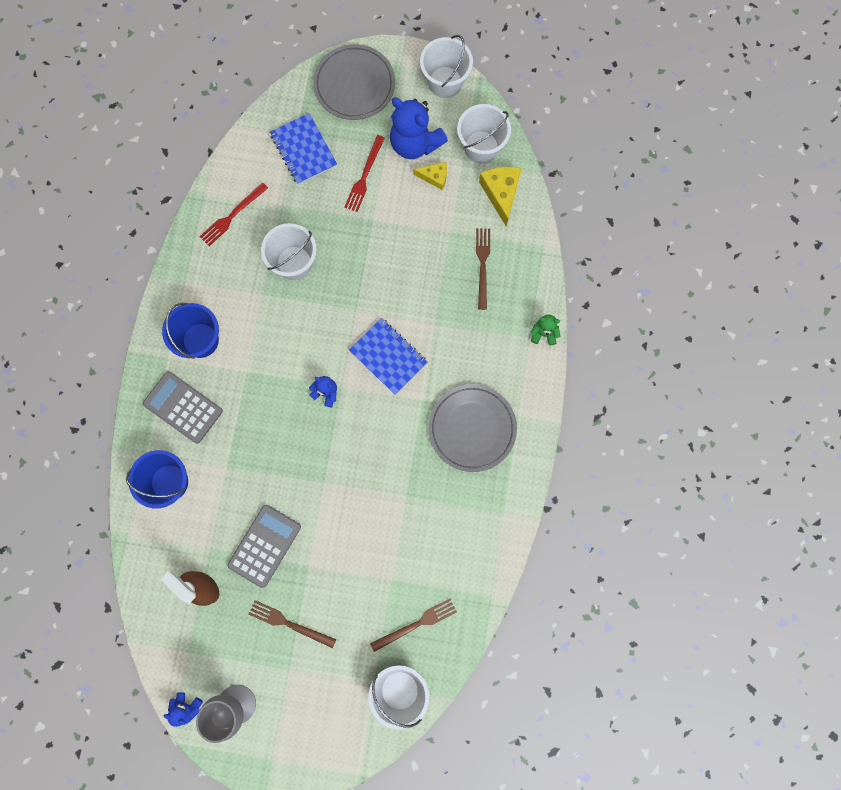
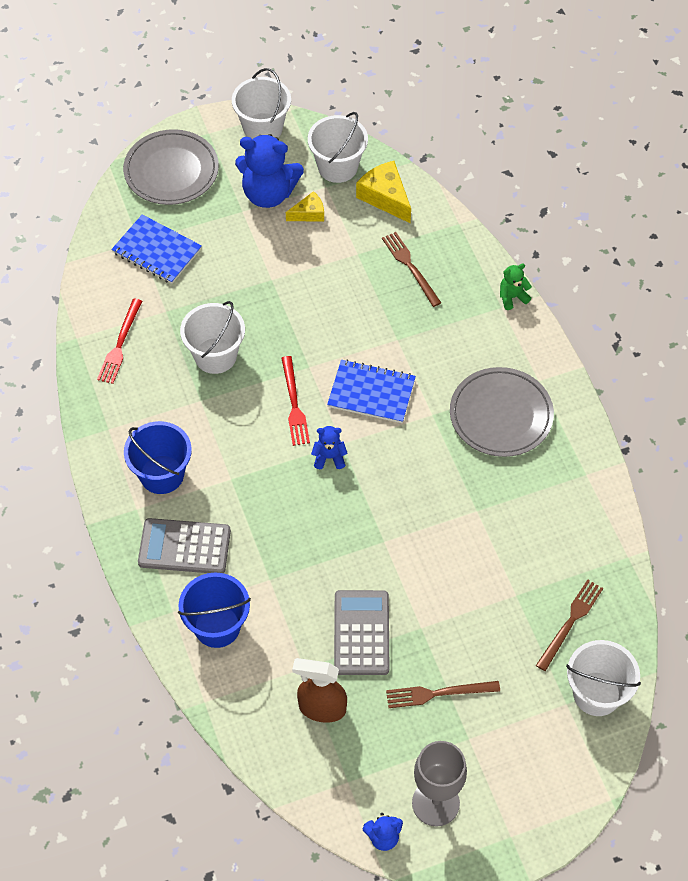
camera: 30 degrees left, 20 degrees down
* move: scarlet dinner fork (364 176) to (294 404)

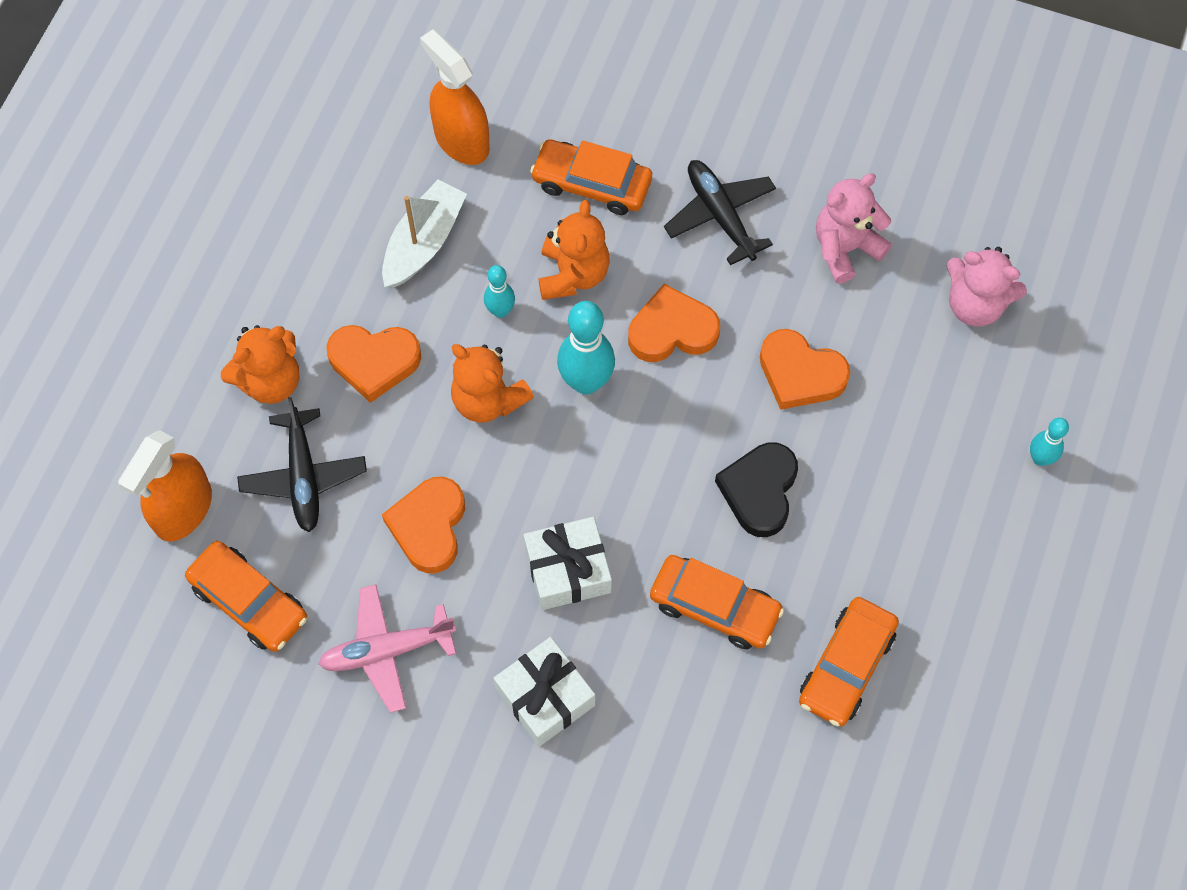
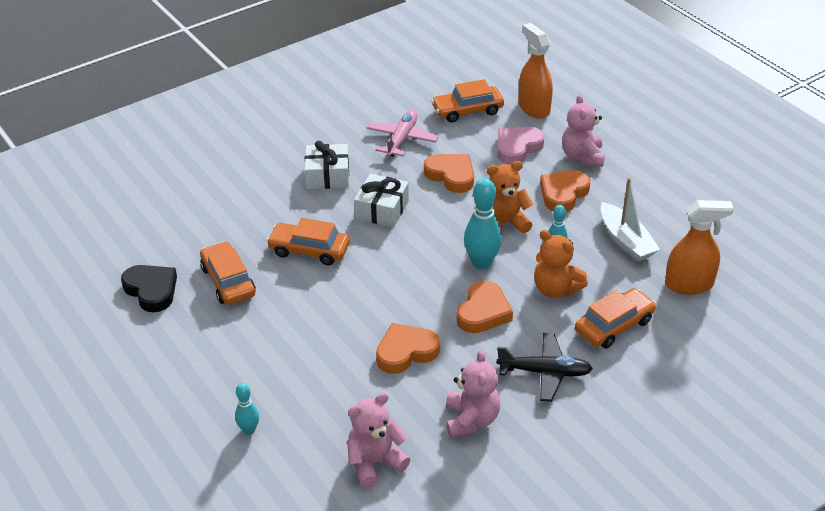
camera: 125 degrees right, 25 degrees down
* recolor: orange-coloured stuffed bear (270 381) to rose-pink stuffed bear (582 157)
* replace: black plane (303 476) to rose-pink heart shape (517 148)
* rotate: orange-coloured automobile (715 607) = (309 250) 45 degrees clockwise
* move: black heart shape (759 491) to (151 290)

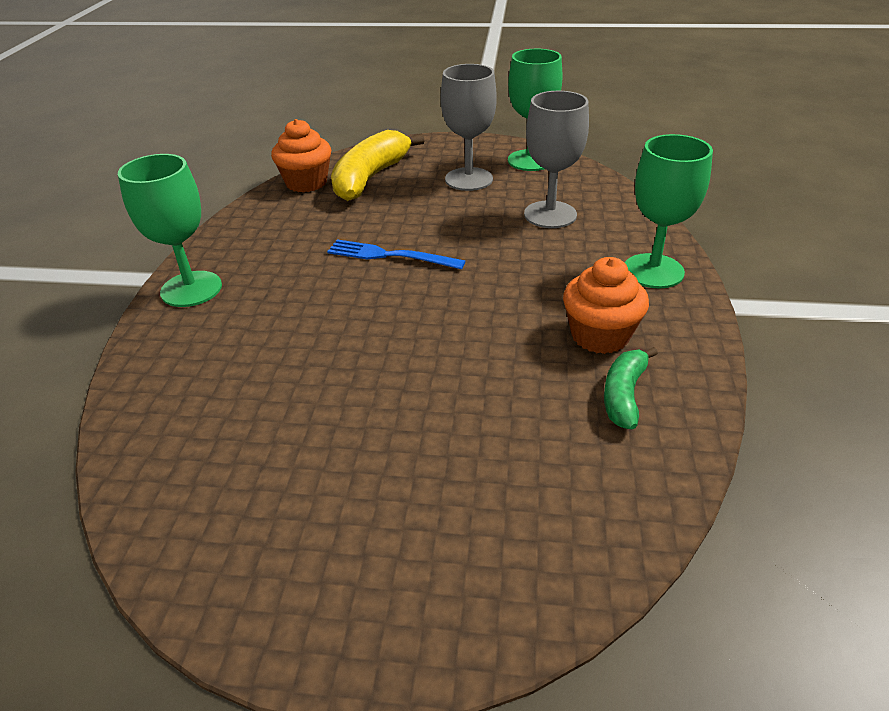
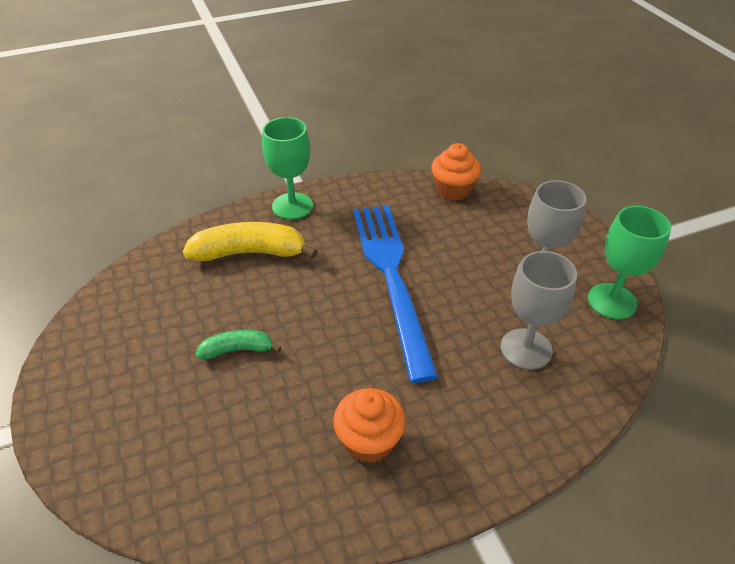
camera: 60 degrees right, 5 degrees up
* resize: cobalt dinner fork (390 256) = (392 277) x2.10
* move: golden toy banana (371 178) to (250 253)
* move: green toy banana (624 395) to (237 350)
* delete: green goblet (653 271)

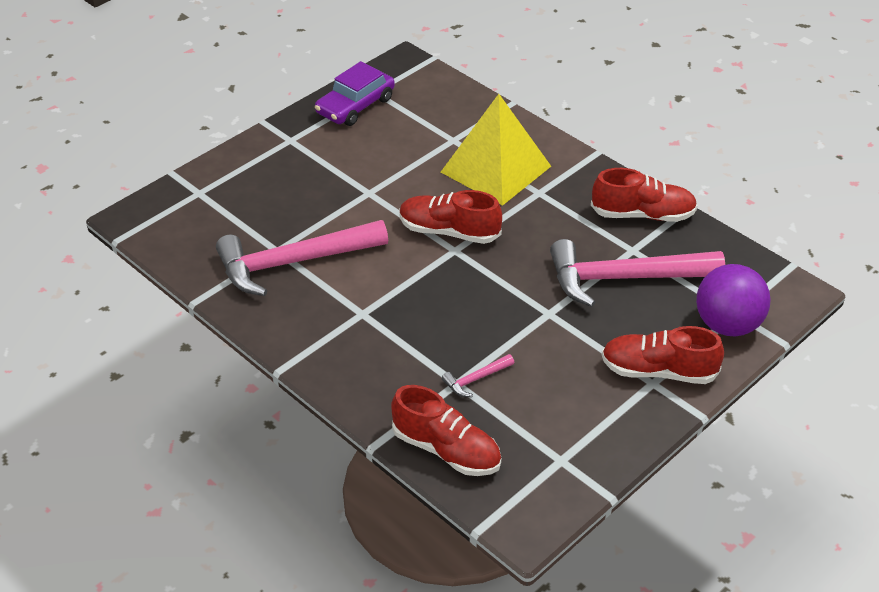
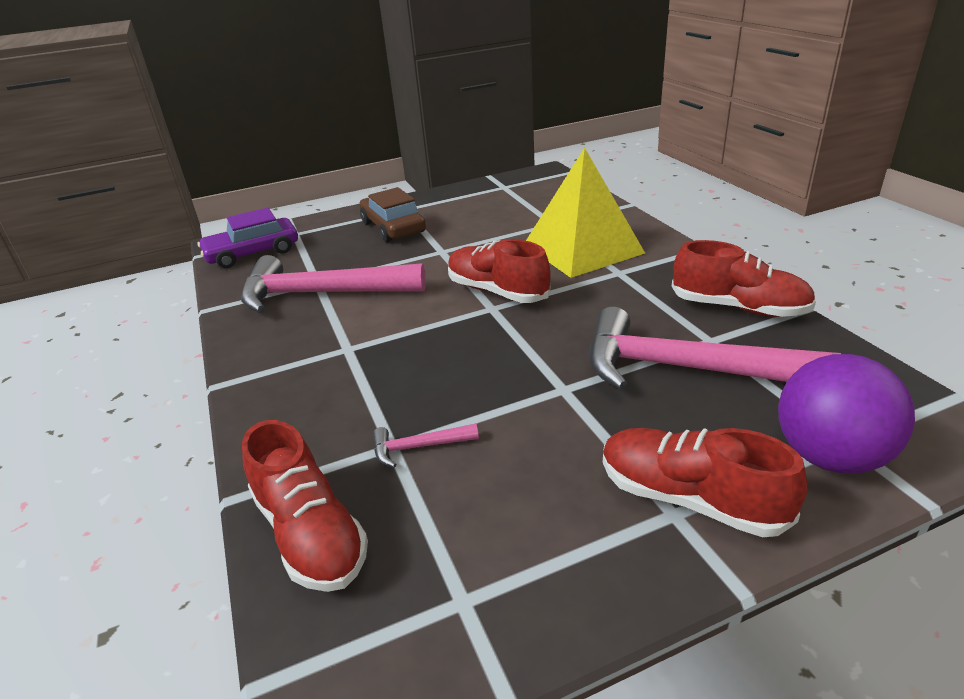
camera: 25 degrees right, 10 degrees down
* move: violet automobile (355 106) to (252 253)
* insert: dark brown automobile (393 227)

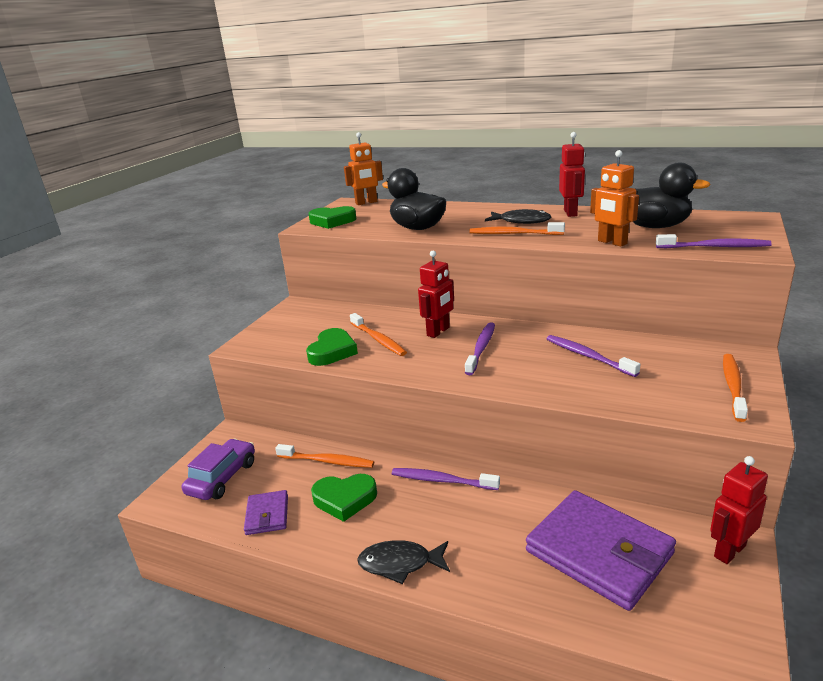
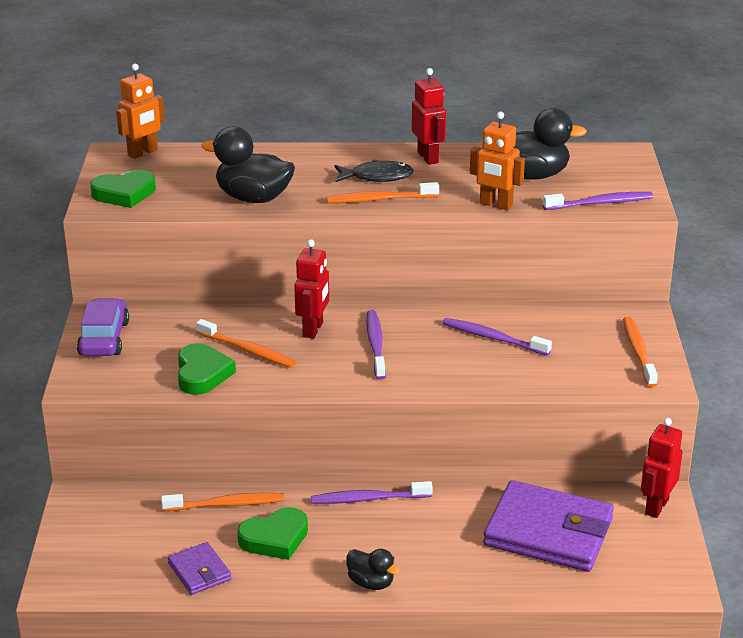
camera: 25 degrees left, 5 degrees up
* move: violet automobile (222 478) to (104 338)
* replace: black fish figure (400 564) to black rubber duck (371 583)

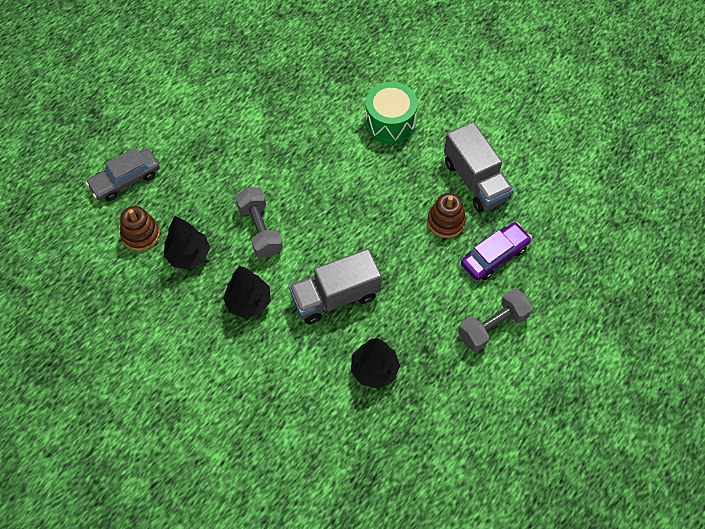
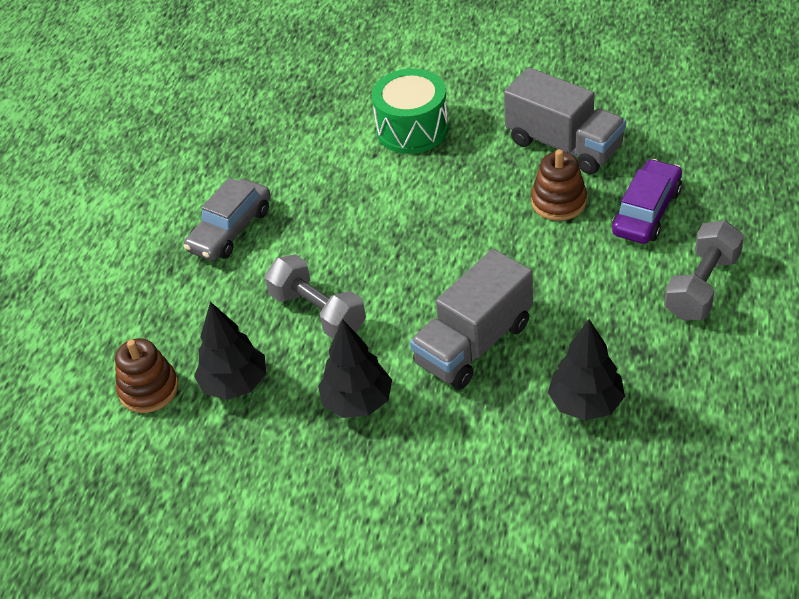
camera: 20 degrees left, 15 degrees down
* move: grey automobile (125 179) to (230 230)

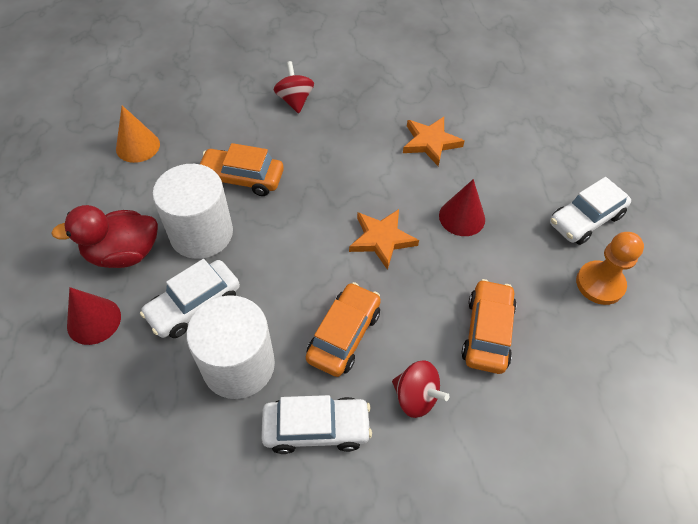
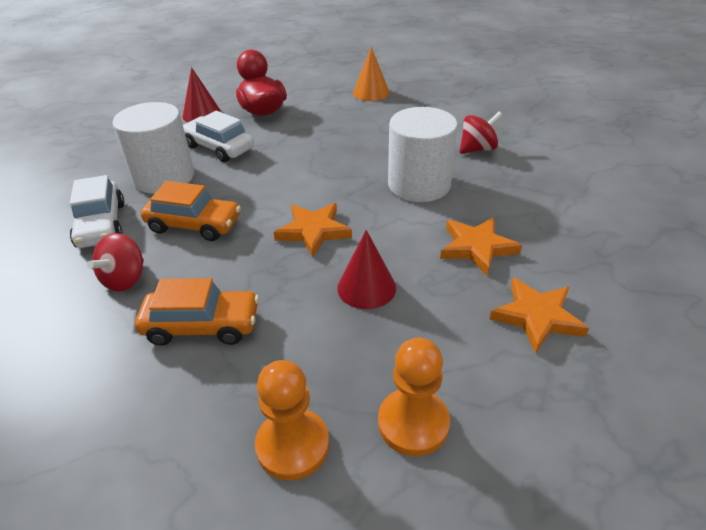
camera: 80 degrees right, 15 degrees down
* move: snow-white cylinder (201 233) to (419 185)
* delete: orange-coloured automobile (242 178)
* replace: snow-white automobile (585 219) to orange-coloured game pawn (413 423)
* insert: orange-coloured star shape (537 317)

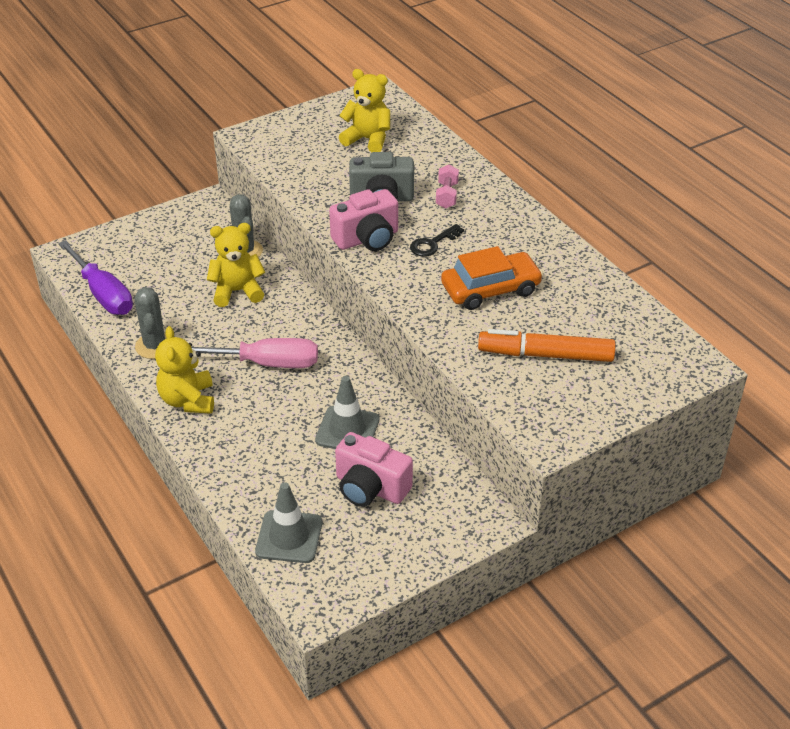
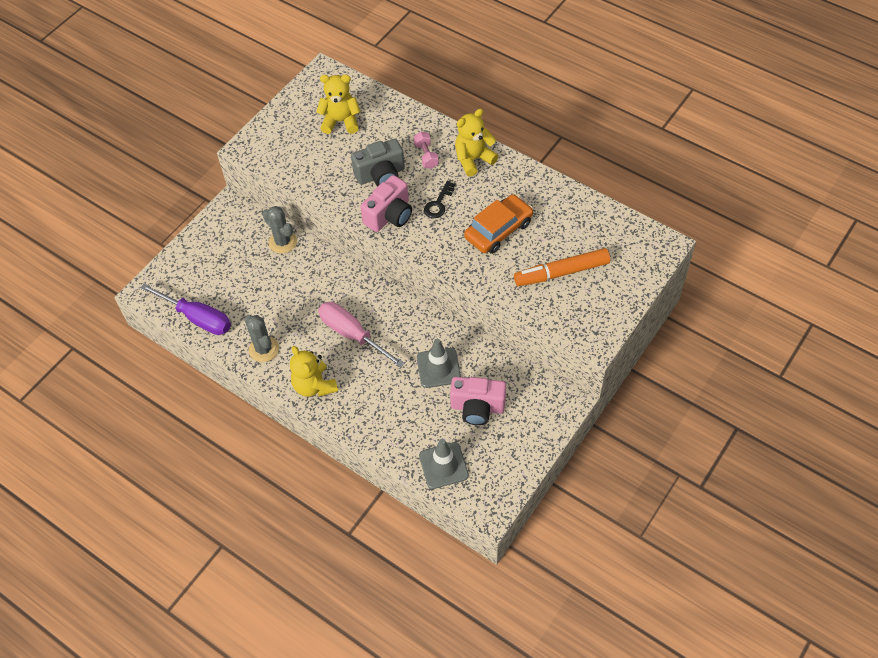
camera: 20 degrees left, 15 degrees up
* rotate: rose-pink screwdriver (266 363) = (352 334) 120 degrees counterclockwise
* move: golden stuffed bear (237 291) to (473 159)

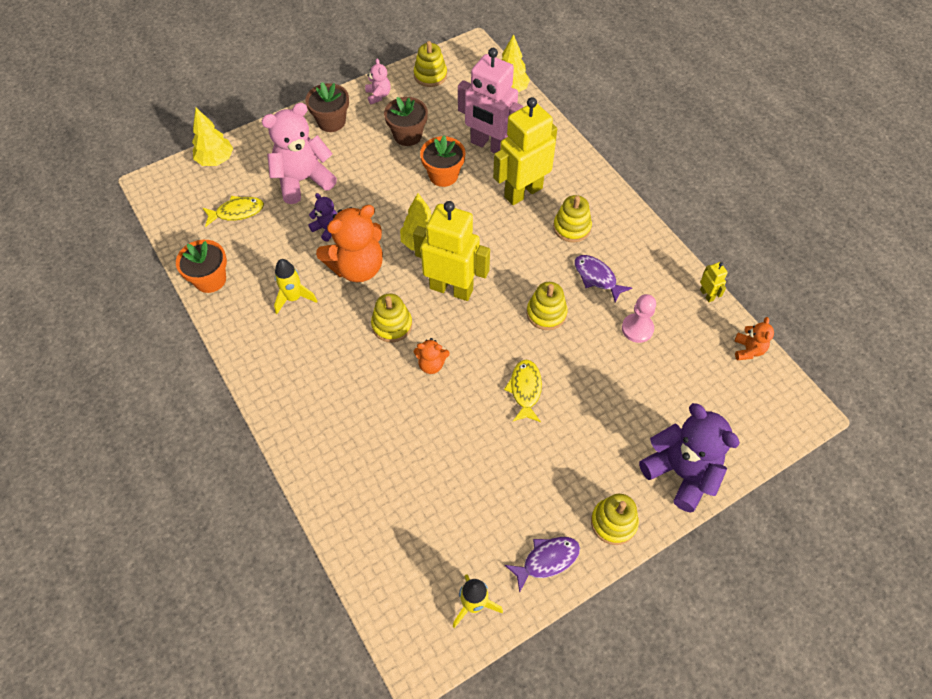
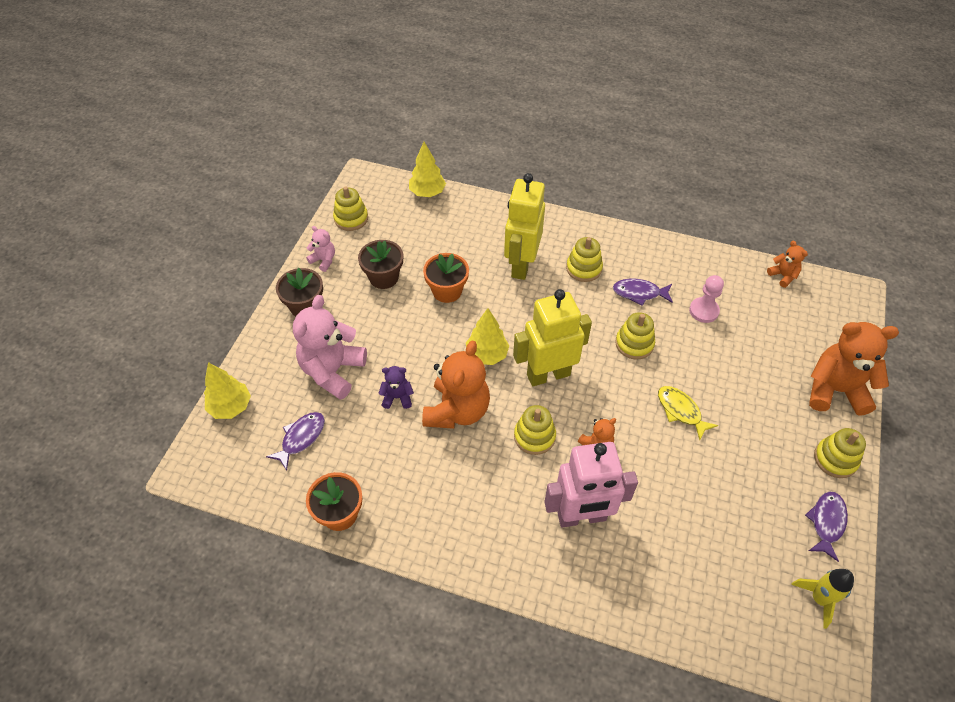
camera: 40 degrees left, 5 degrees down
* recolor: golden fish figure (237 212) to violet fish figure (301 438)
* delete: golden toy rocket (293 298)
* move: rose-pink toy robot (489 146) to (581 517)
* recolor: violet stuffed bear (681 472) to orange-coloured stuffed bear (835 390)
* delete: golden toy robot (707 295)

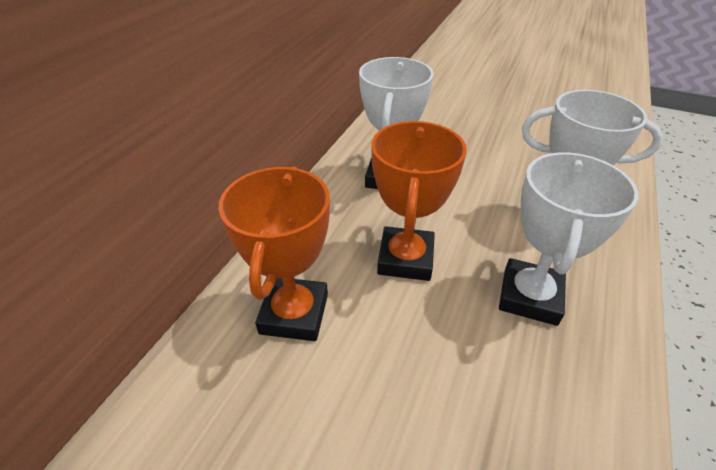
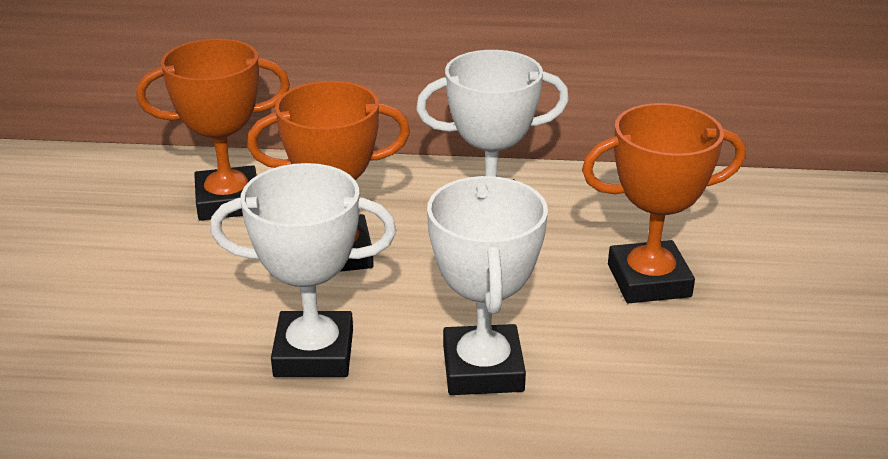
camera: 70 degrees right, 10 degrees down
* insert: orange-coloured trophy (649 280)

